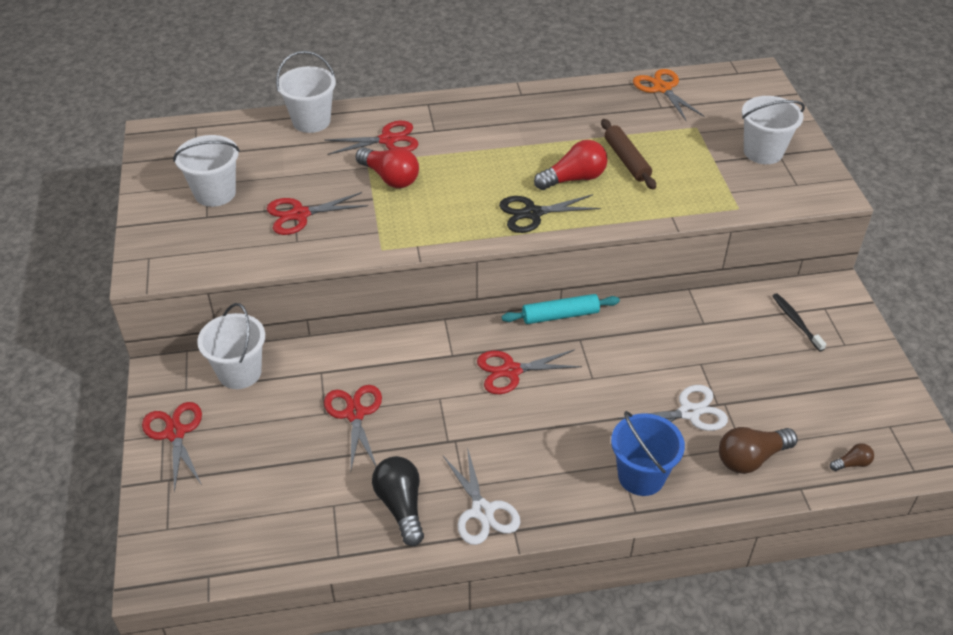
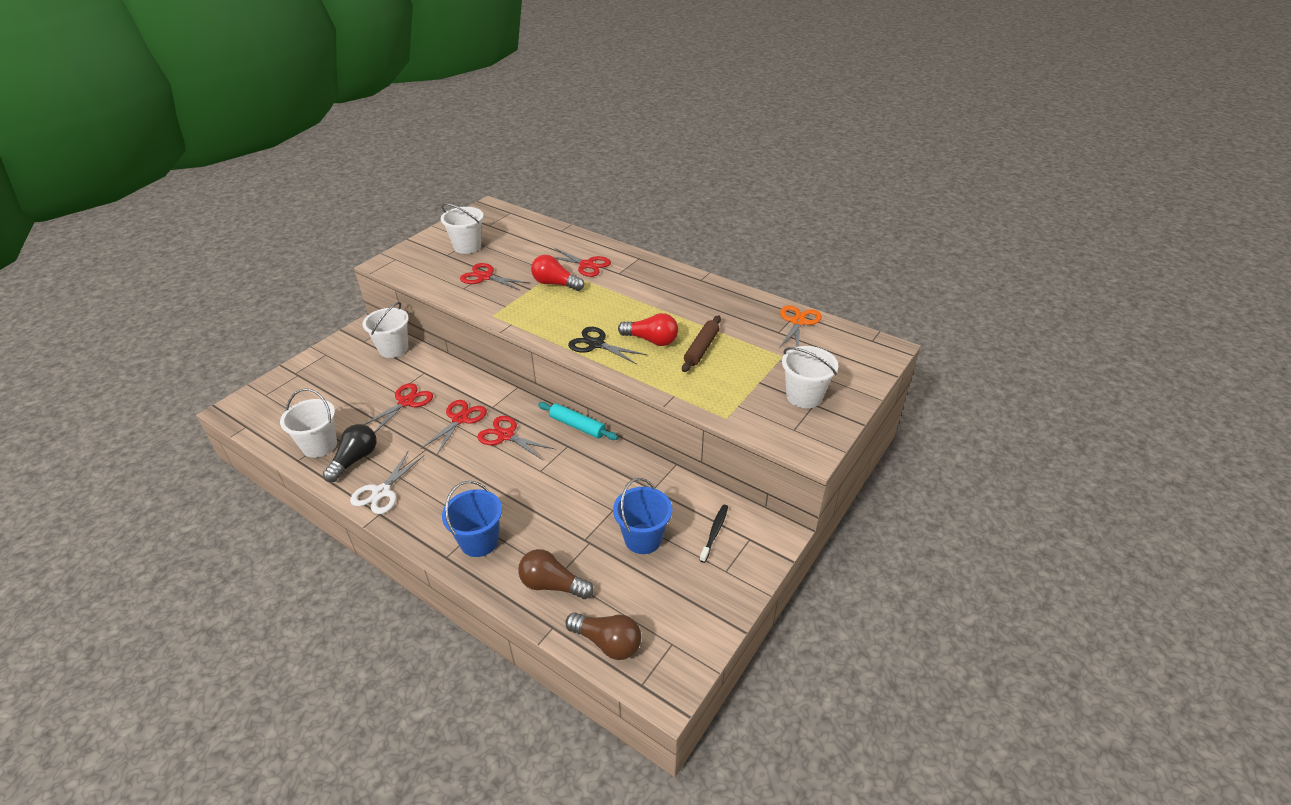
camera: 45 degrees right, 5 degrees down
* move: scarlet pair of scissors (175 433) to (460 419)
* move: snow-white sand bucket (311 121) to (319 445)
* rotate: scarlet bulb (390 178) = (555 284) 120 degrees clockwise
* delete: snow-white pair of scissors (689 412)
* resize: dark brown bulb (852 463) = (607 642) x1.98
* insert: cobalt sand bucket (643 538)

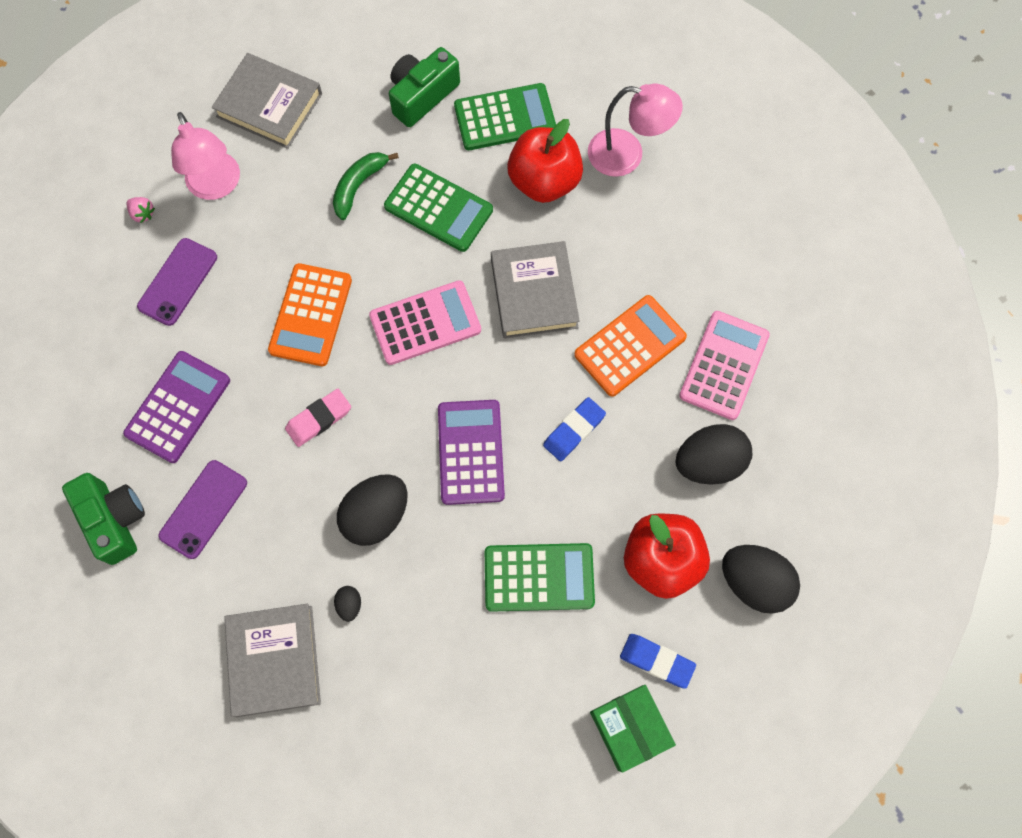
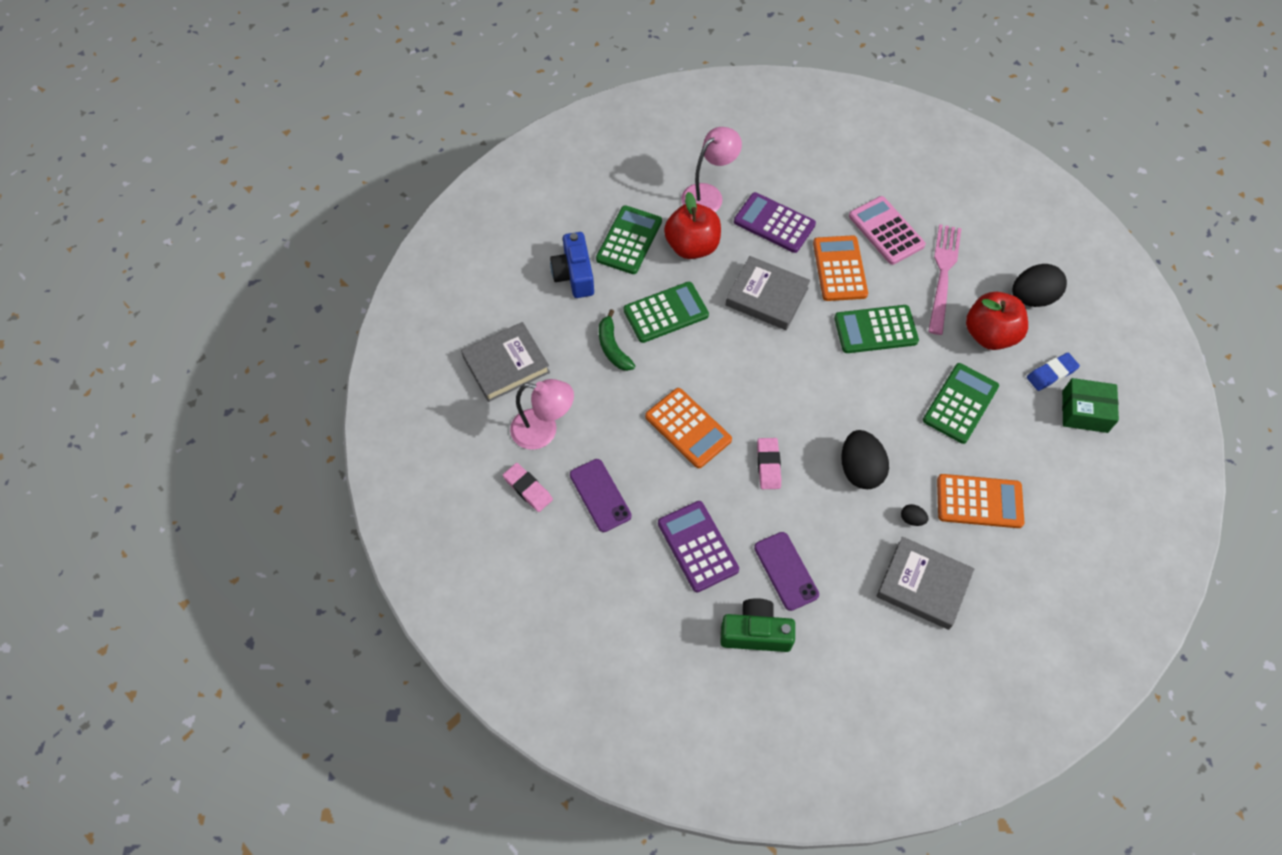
camera: 55 degrees left, 10 degrees down
* replace: rose-pink berry (143 214) to rose-pink pencil eraser (528 489)
* delete: rose-pink adding machine (425 323)
* recolor: green camera (422 95) to cobalt camera (574 275)
* move: violet adding machine (471 452) to (774 223)
* replace: cobalt pencil eraser (574 430) to green adding machine (875 330)
* replace: black egg (708 462) to rose-pink dinner fork (943 275)
* insert: orange-coloured adding machine (979 501)

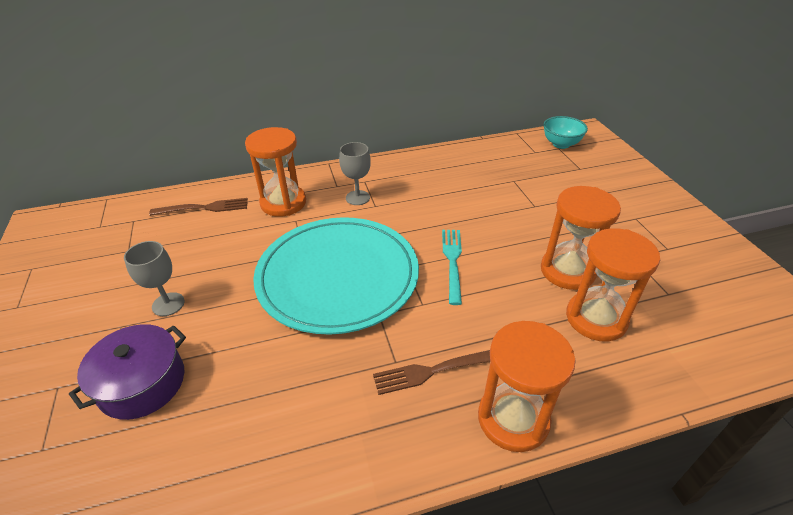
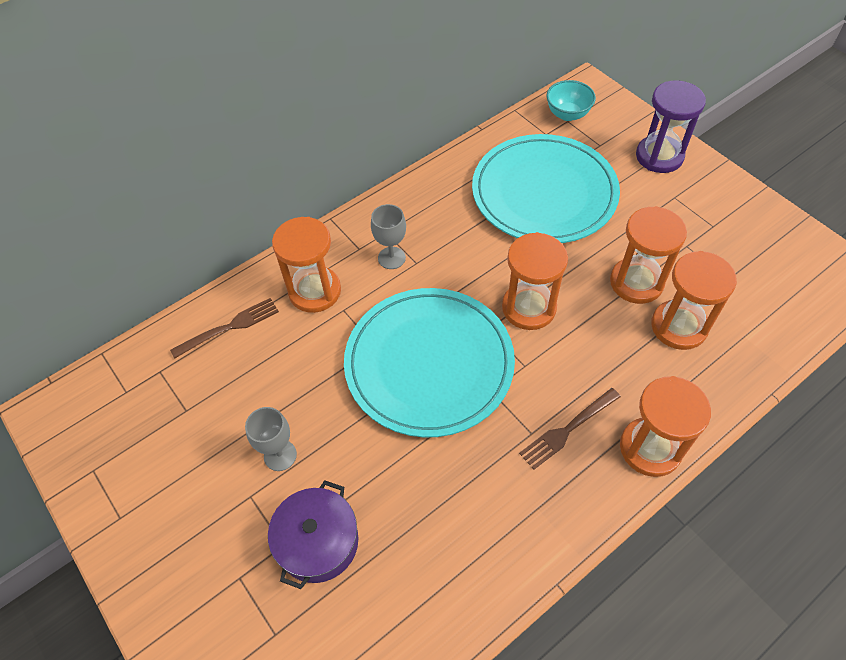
camera: 20 degrees left, 15 degrees up
* replace: aqua dinner fork (452 261) to orange-coloured hourglass (528 308)
* insert: aqua plate (544 193)
* insert: violet hourglass (659 156)

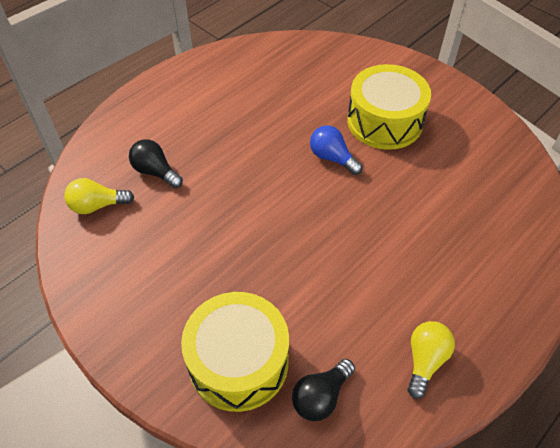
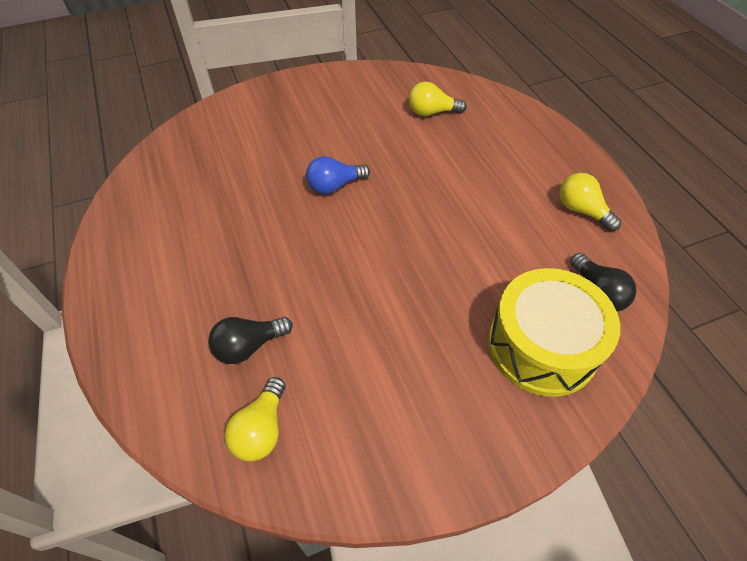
camera: 65 degrees left, 0 degrees up
* delete: golden drum (384 121)
* insert: golden bulb (432 112)

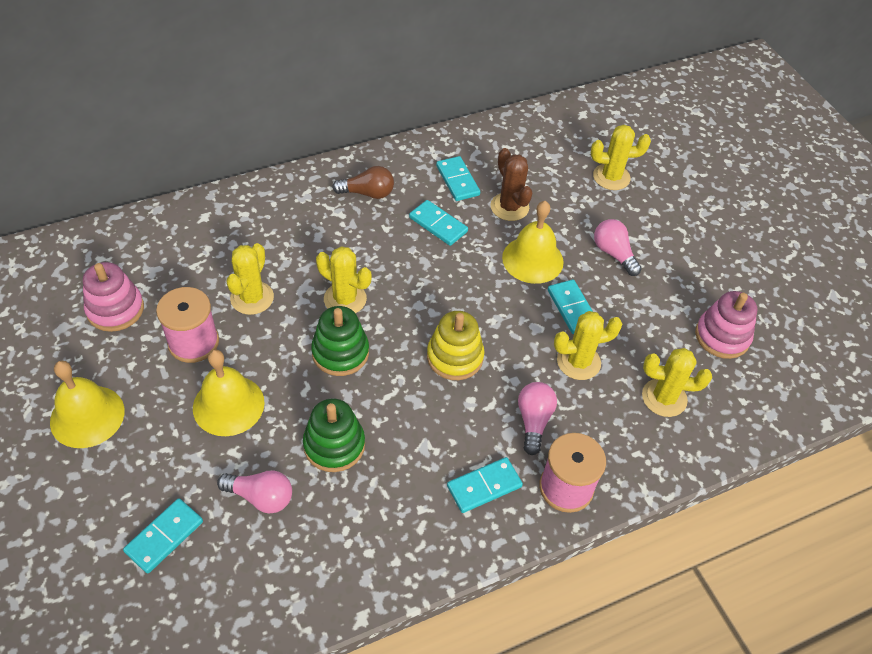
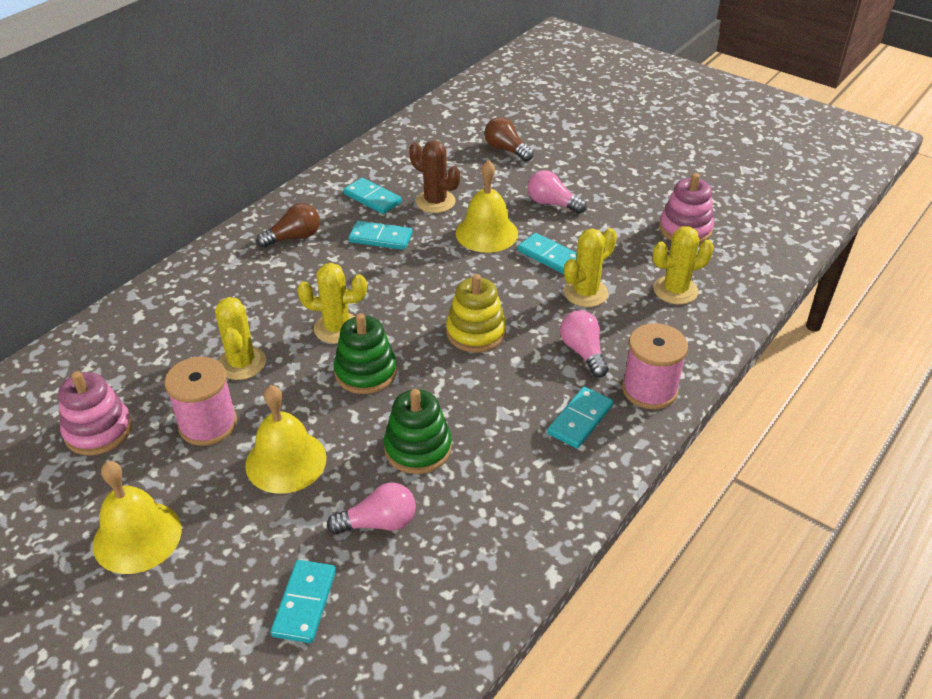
camera: 25 degrees left, 10 degrees down
* replace: golden prickly plant (611 177) to dark brown bulb (506 150)

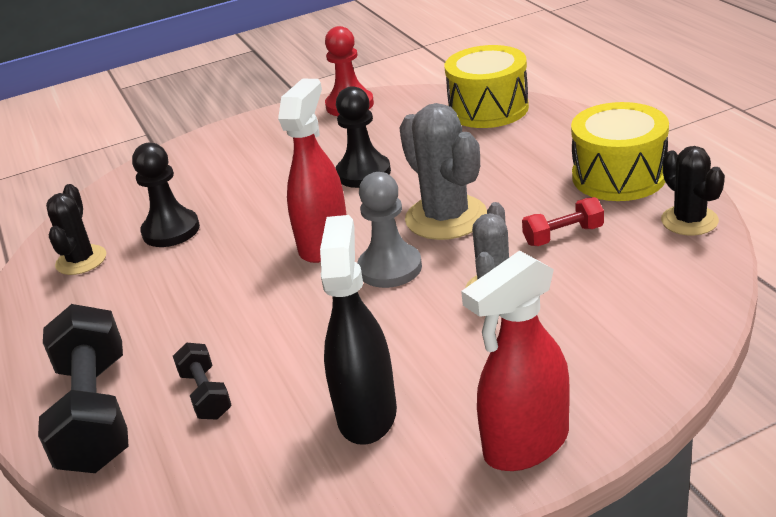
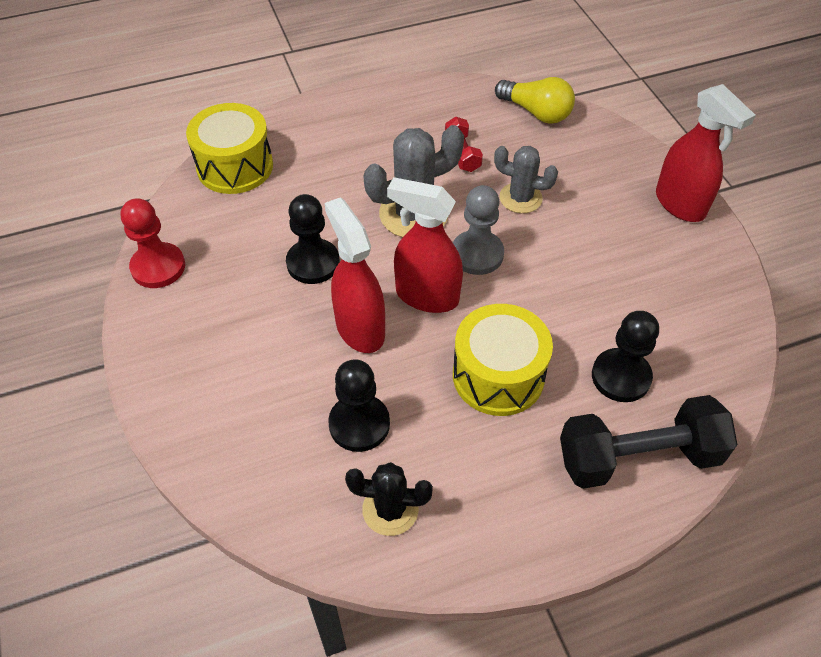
camera: 90 degrees left, 20 degrees up
* replace: black hand weight (206 394) to black game pawn (621 377)
* delete: black spray bottle (367 414)
* move: golden drum (618 176) to (498 375)
* delete: black prickly plant (689 221)
* insert: scarlet spray bottle (360 328)
* insert: golden bulb (536 112)

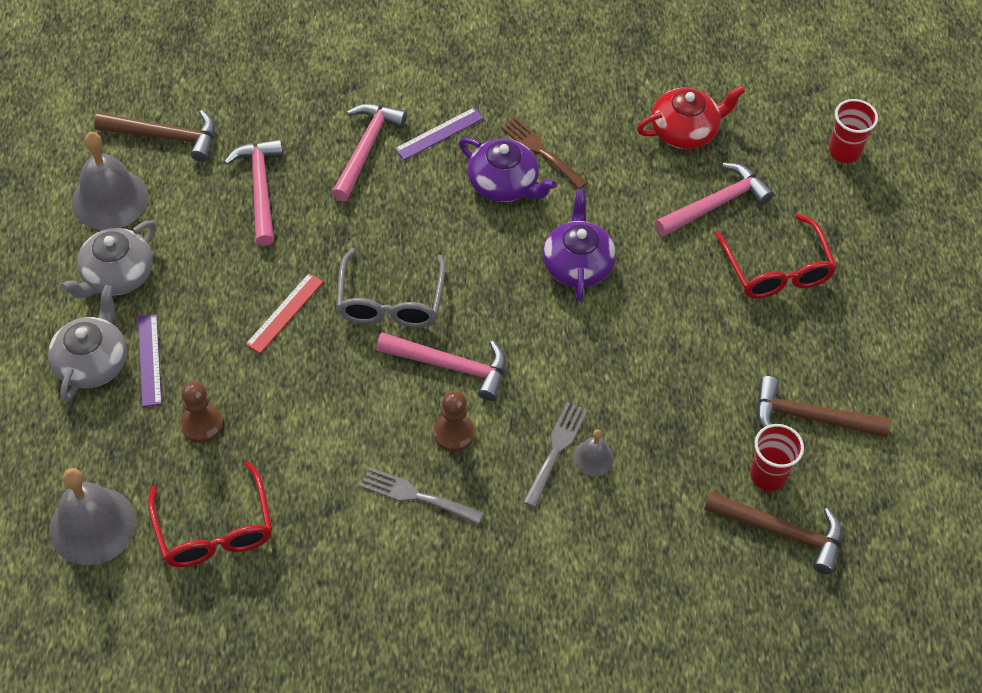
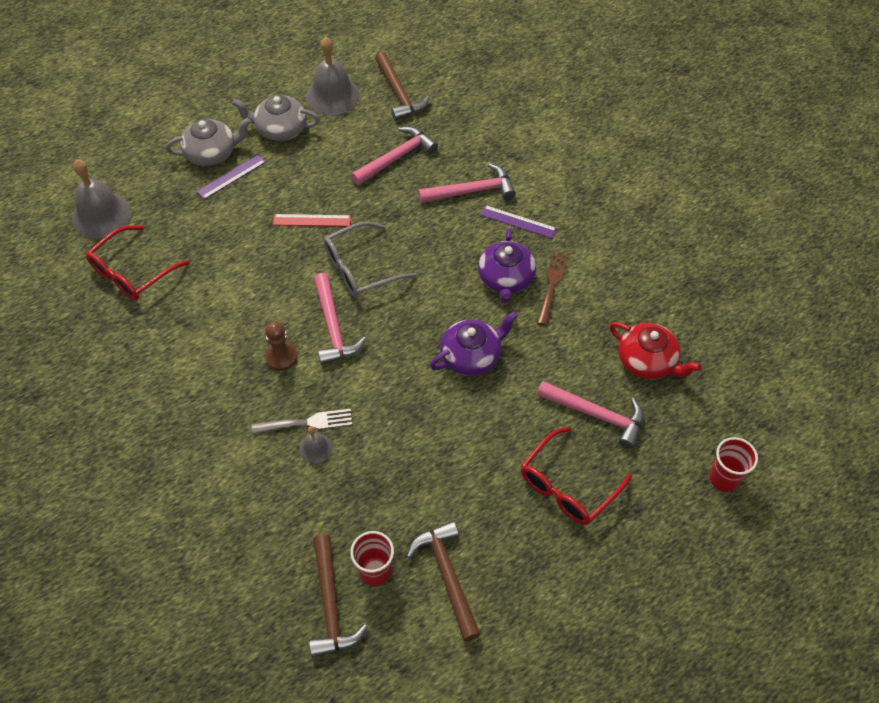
camera: 60 degrees right, 0 degrees up
* delete: dark brown game pawn (202 424)
* delete: grey dinner fork (416 496)

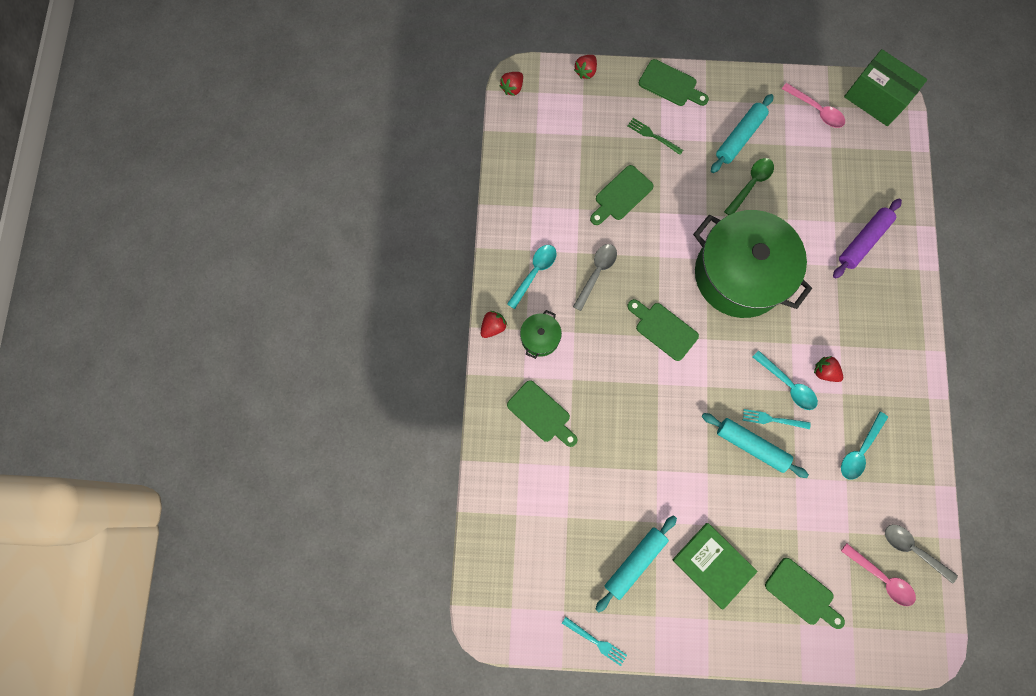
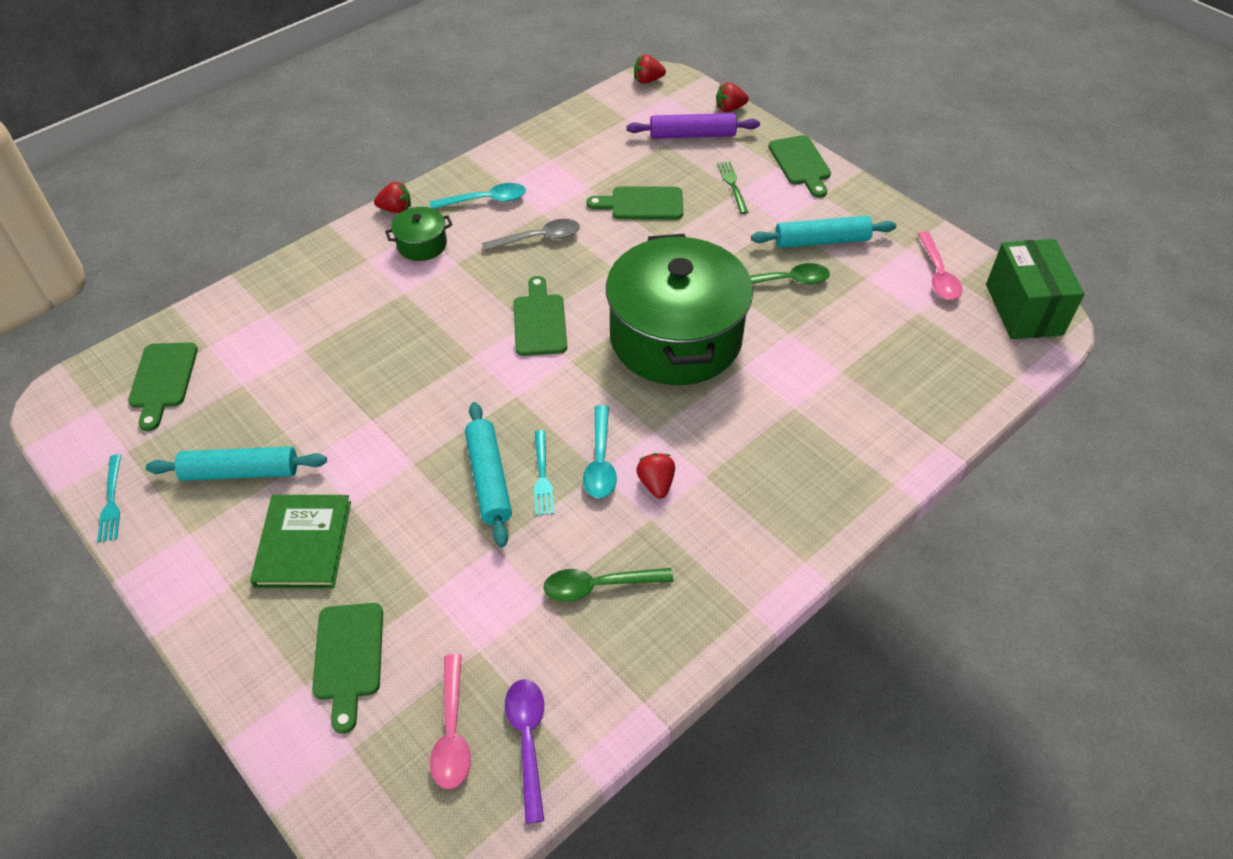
camera: 45 degrees right, 25 degrees down
* move: green chopping board (541 414) to (162 380)
* rotate: aqua dinner fork (772 419) = (542 476) 150 degrees counterclockwise
* move: violet dough roller (863 241) to (692 135)
* recolor: aqua spoon (860 450) to green spoon (599 586)
* recolor: grey spoon (913 550) to violet spoon (527 741)

